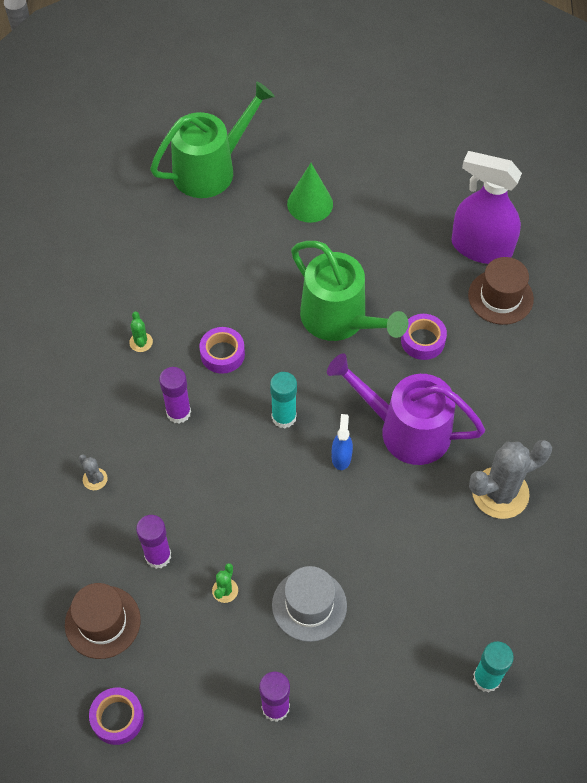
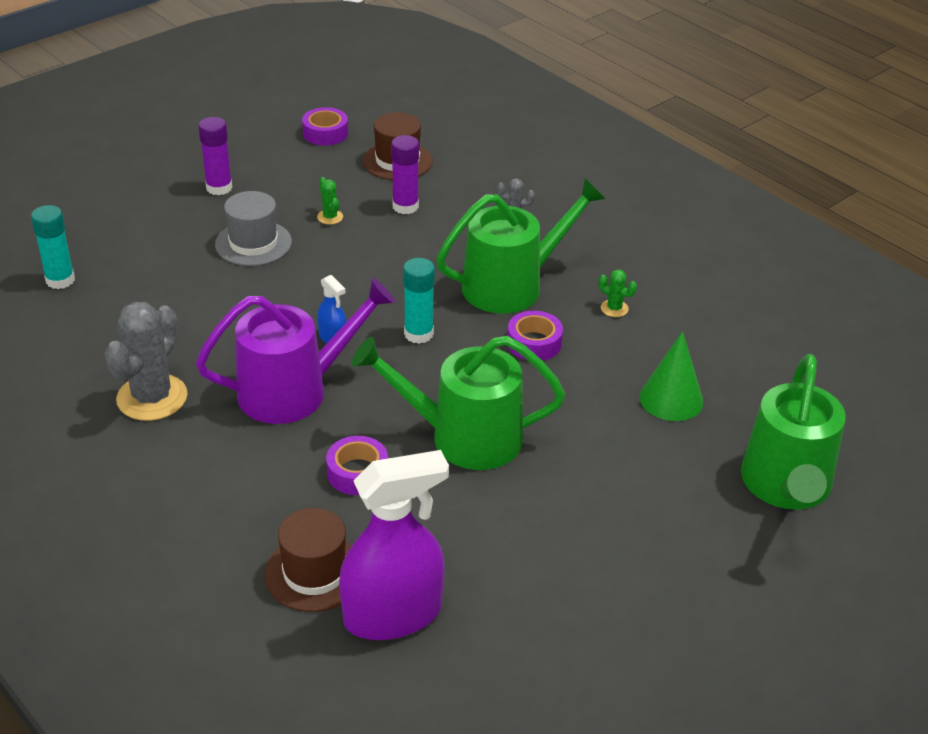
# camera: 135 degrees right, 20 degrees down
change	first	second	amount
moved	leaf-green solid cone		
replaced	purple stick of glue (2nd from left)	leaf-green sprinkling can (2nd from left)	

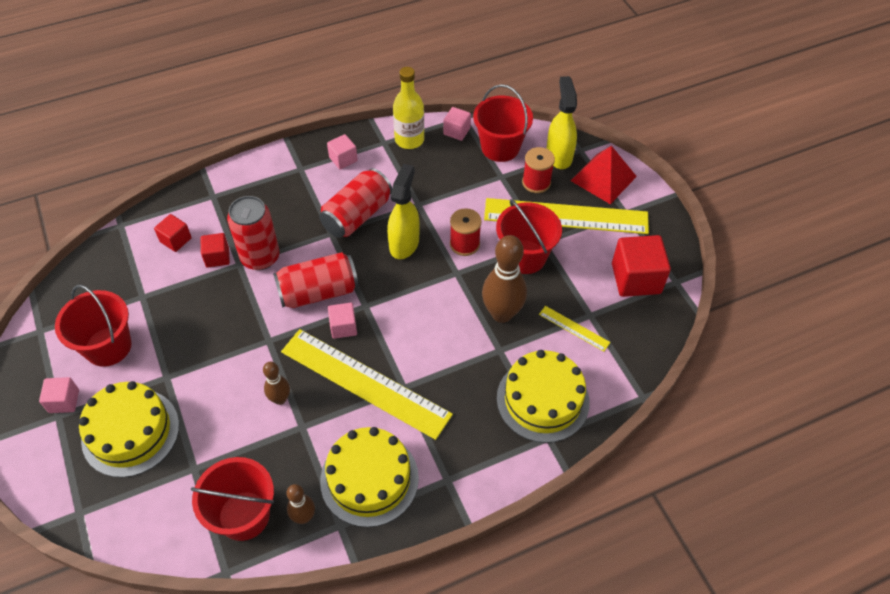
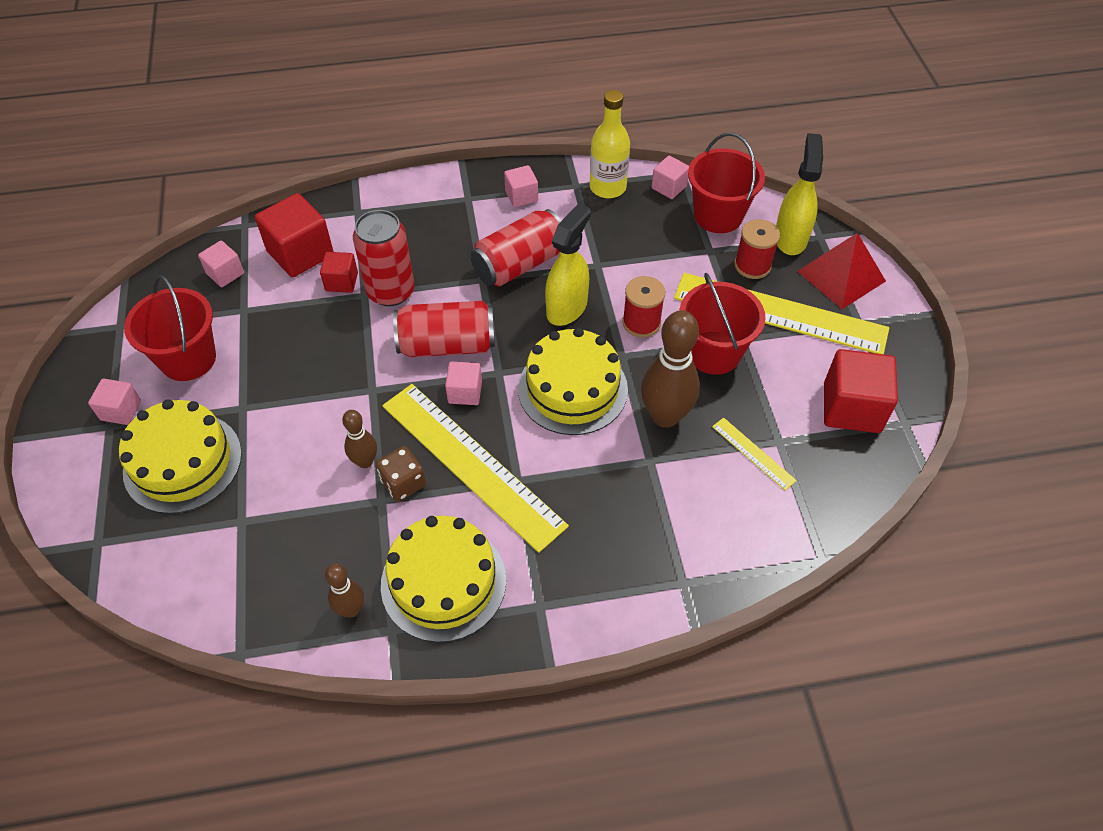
# camera: 15 degrees right, 0 degrees up
change	first	second	amount
resized	crimson solid cube (1st from left)		x1.81
moved	yellow gateau (3rd from left)		
removed	crimson pail (2nd from left)		
added		rose-pink solid cube (2nd from left)	
added		russet die	

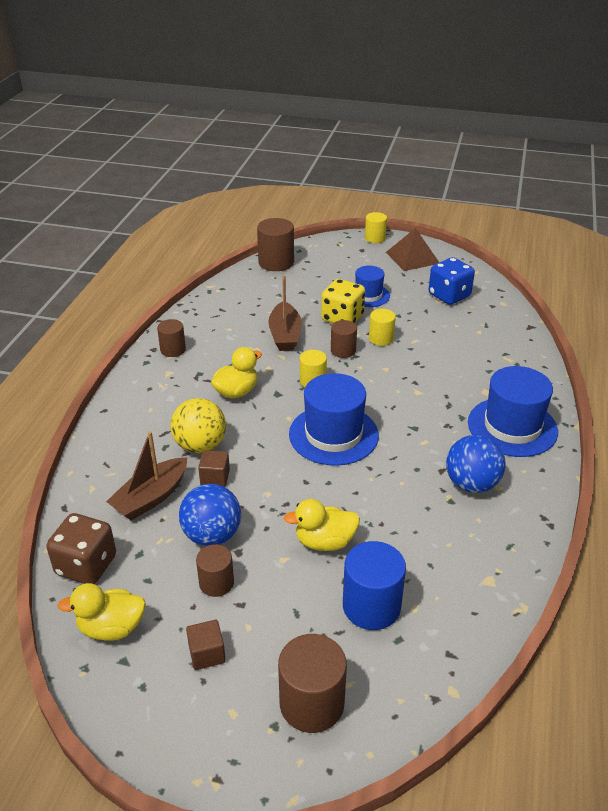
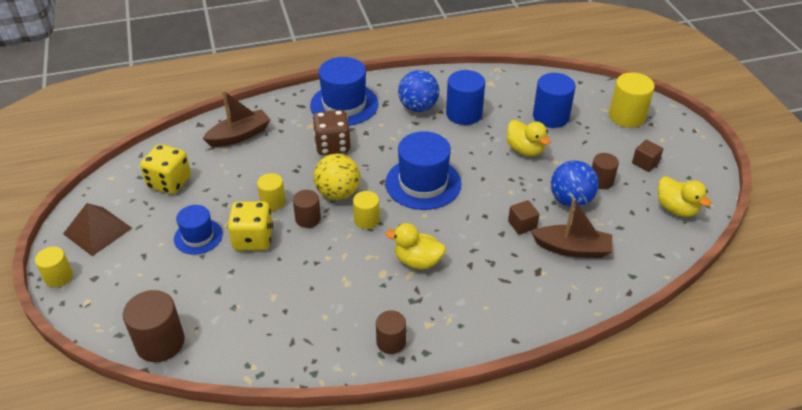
# camera: 120 degrees left, 5 degrees up
change	first	second	amount
recoloured	royal blue die	yellow die (1st from left)	
moved	russet boat (2nd from left in the first image)	russet boat (1st from left)	
moved	yellow ball		
moved	russet die		
recoloured	russet solid cylinder (4th from left)	yellow solid cylinder (4th from left)	
added		royal blue solid cylinder (1st from left)	

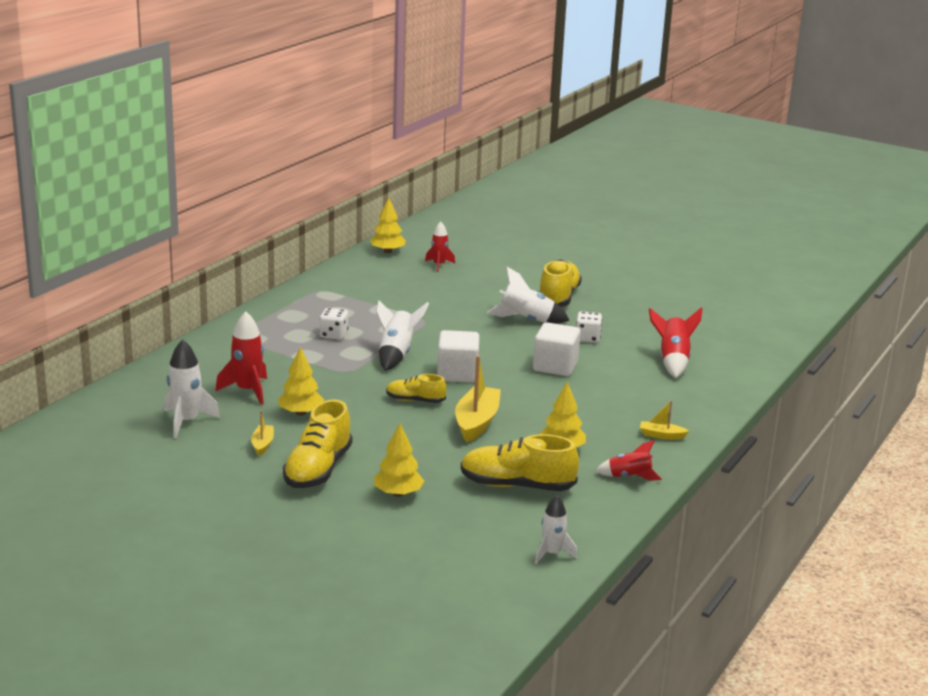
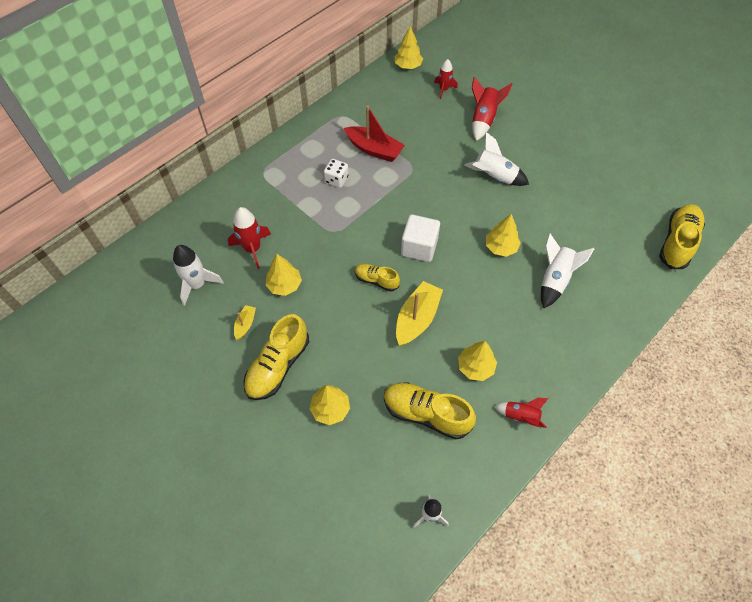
# camera: 15 degrees right, 35 degrees up
change	first	second	amount
moved	yellow lace-up shoe (4th from left)		
moved	pure white rocket (2nd from left in the first image)	pure white rocket (4th from left)	
moved	crimson rocket (4th from left in the first image)	crimson rocket (3rd from left)	
removed	pure white die (2nd from left)		
replaced	pure white solid cube (2nd from left)	yellow toy tree (5th from left)	
removed	yellow boat (3rd from left)		
added		crimson boat	

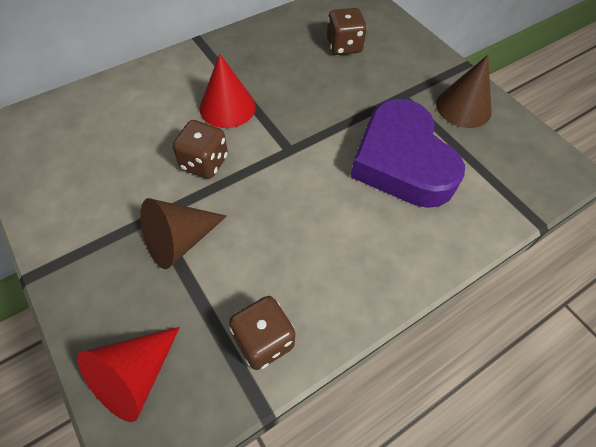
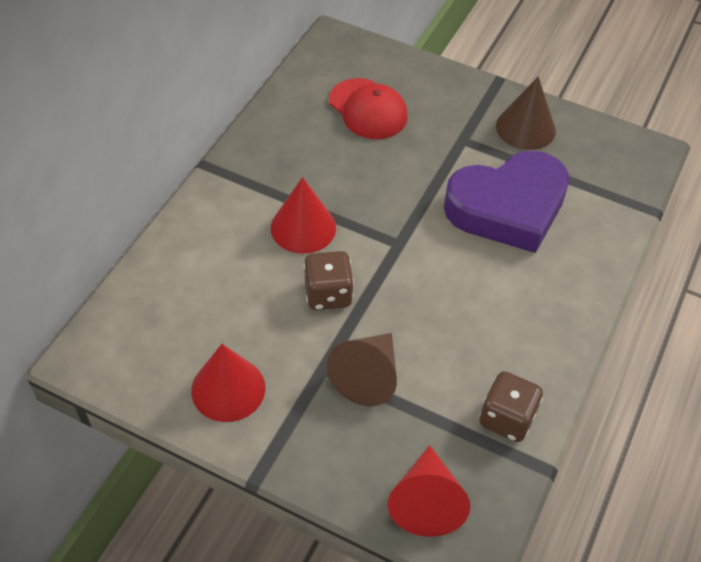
# camera: 30 degrees left, 5 degrees down
change	first	second	amount
replaced	russet die (3rd from left)	crimson cap	
turned	purple love heart		60 degrees counterclockwise
added		crimson solid cone (1st from left)	

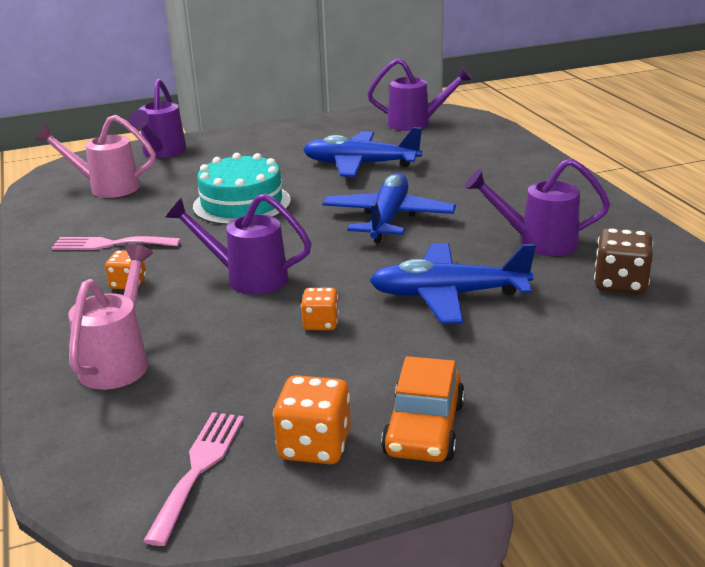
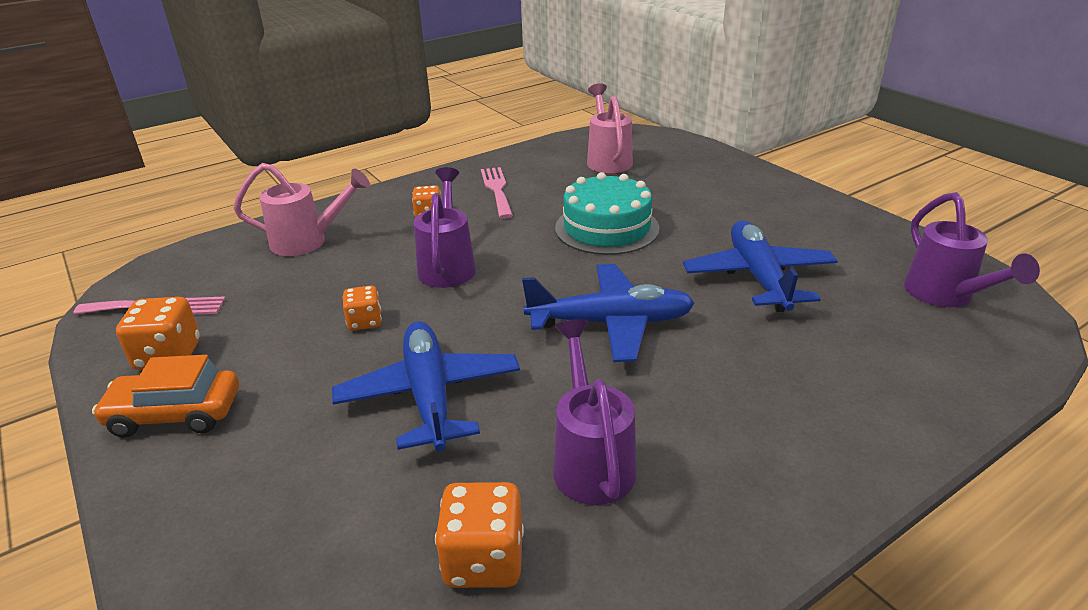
# camera: 75 degrees right, 5 degrees up
change	first	second	amount
removed	purple sprinkling can (1st from left)		
recoloured	russet die	bright orange die (4th from left)	

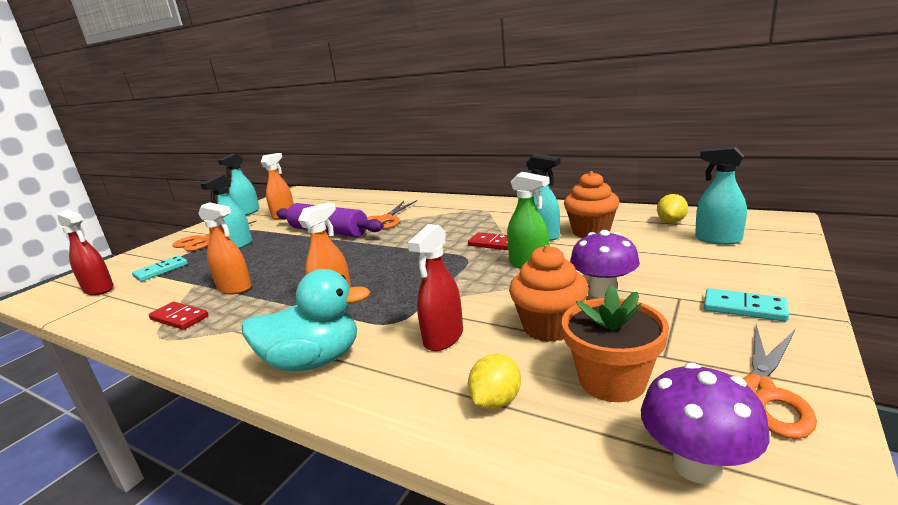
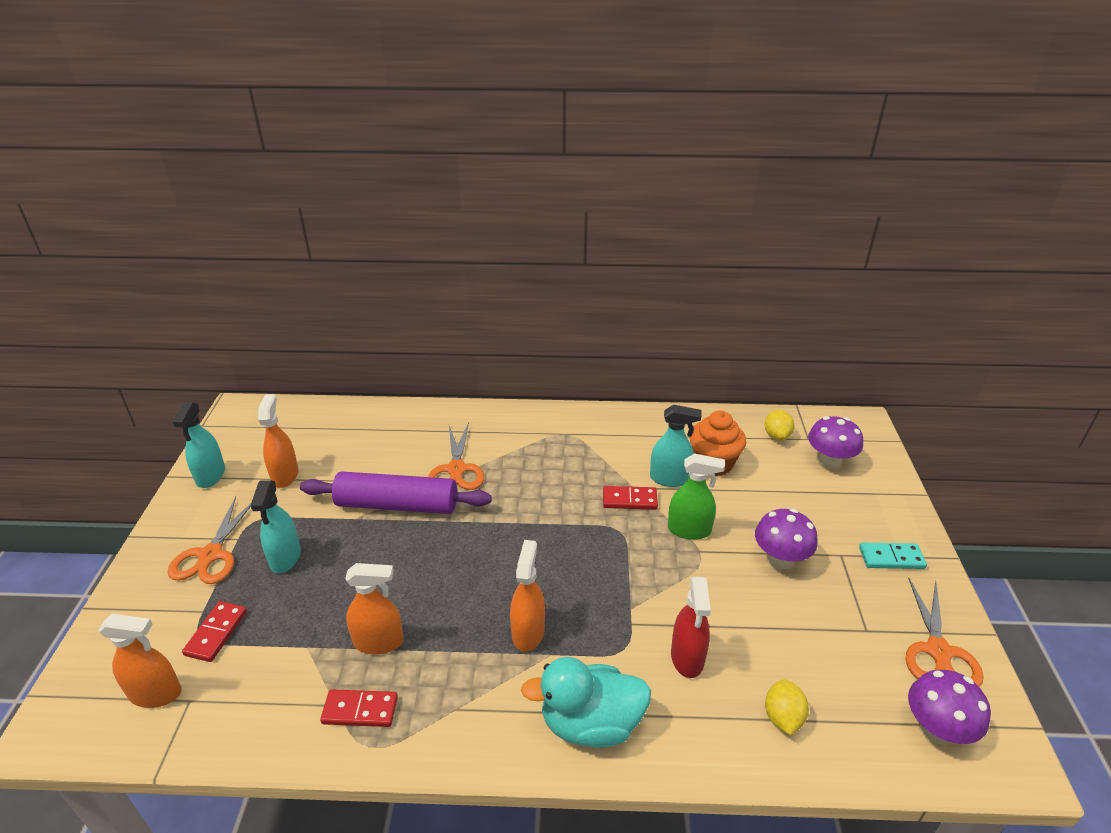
# camera: 30 degrees left, 15 degrees up
change	first	second	amount
replaced	teal spray cleaner (4th from left)	purple fungus (2nd from left)	
recoloured	crimson spray cleaner (1st from left)	bright orange spray cleaner (1st from left)	
removed	bright orange cupcake (1st from left)		
recoloured	teal domino (1st from left)	crimson domino (1st from left)	
turned	teal toy duck		150 degrees counterclockwise
removed	bright orange plant pot		

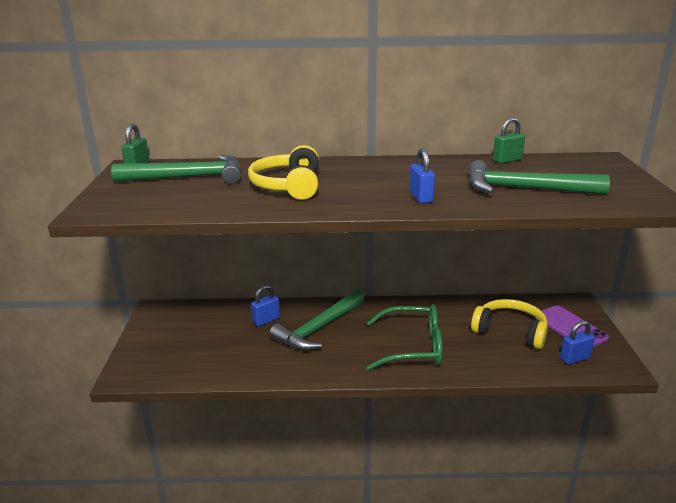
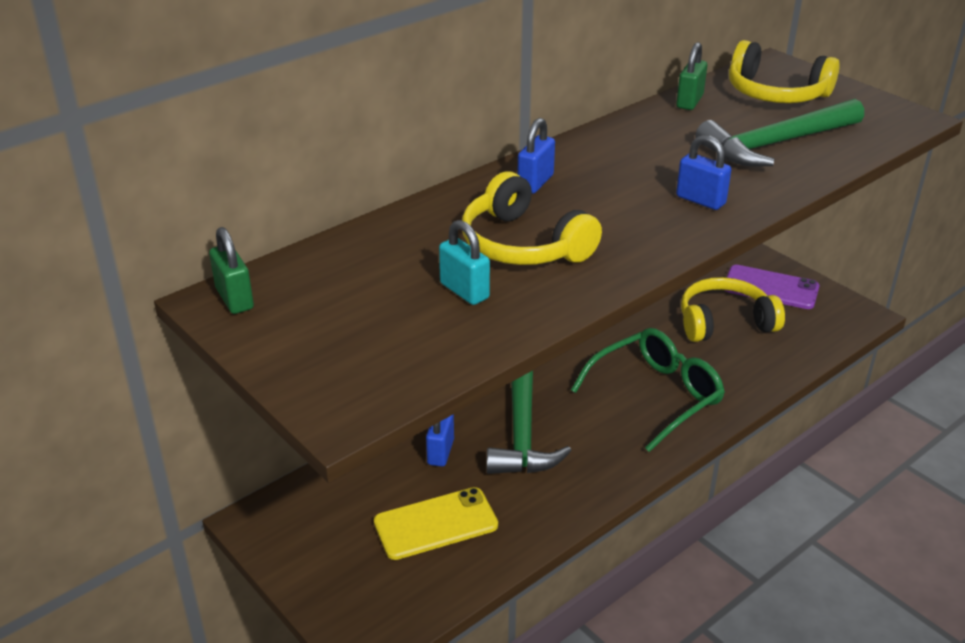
# camera: 40 degrees left, 10 degrees up
change	first	second	amount
removed	leaf-green carpenter's hammer (1st from left)		
moved	royal blue padlock (3rd from left in the first image)	royal blue padlock (2nd from left)	
added		yellow headset (3rd from left)	
added		teal padlock	
added		yellow smartphone	

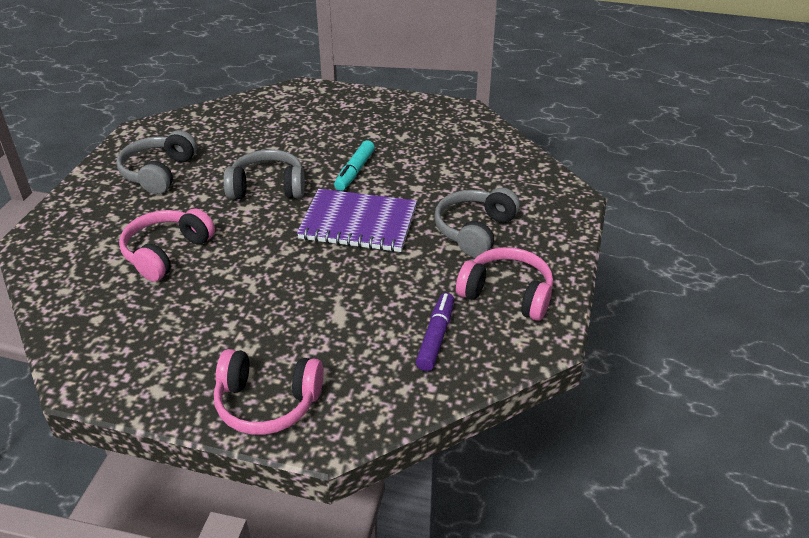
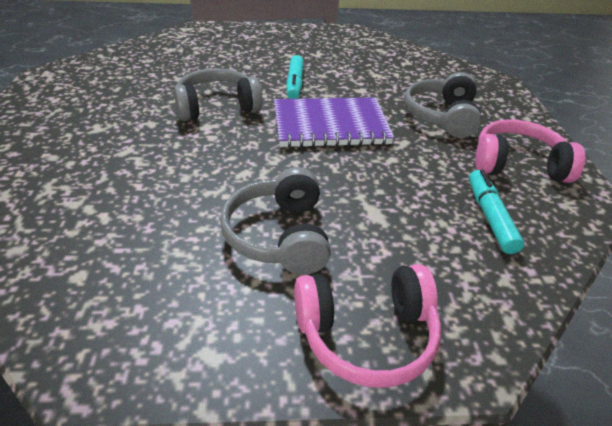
# camera: 20 degrees left, 0 degrees up
change	first	second	amount
moved	ash-grey headset (1st from left in the first image)	ash-grey headset (2nd from left)	
removed	rose-pink headset (1st from left)		
recoloured	purple marker pen	teal marker pen (2nd from left)	

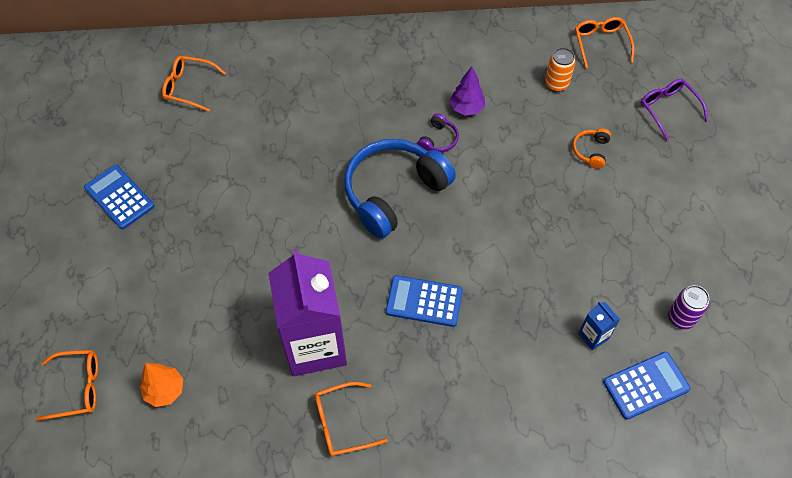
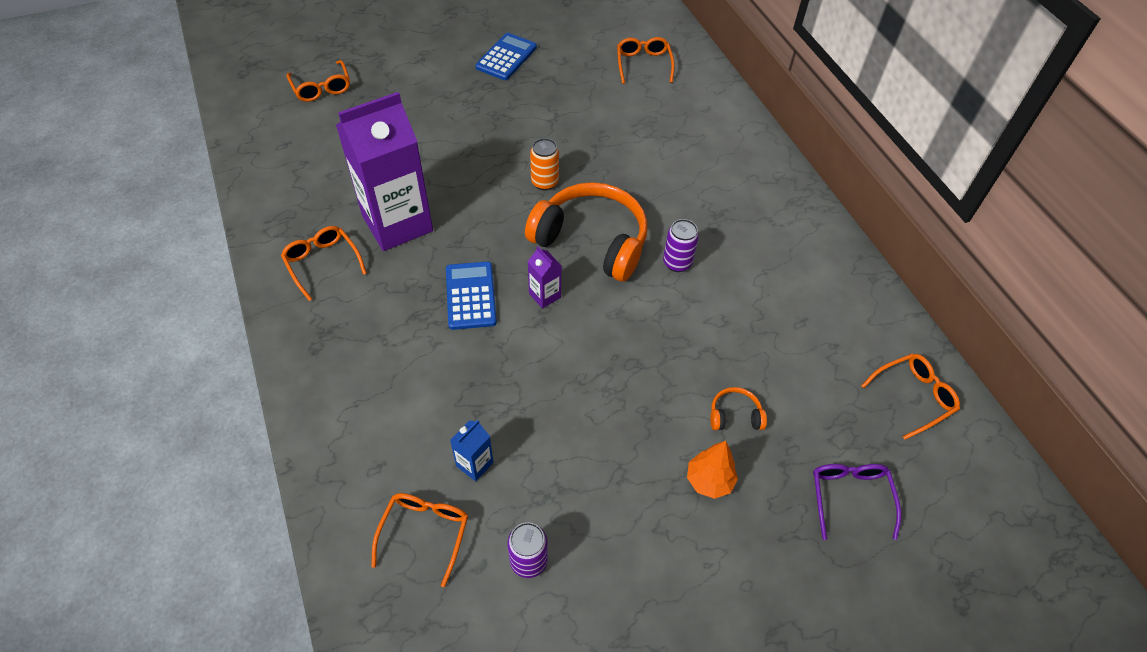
# camera: 70 degrees right, 5 degrees down
change	first	second	amount
moved	bright orange soda can		
removed	purple toy tree		
turned	purple spectacles		45 degrees counterclockwise
replaced	purple headset	purple soda can (2nd from left)	
recoloured	royal blue headset	bright orange headset (1st from left)	
replaced	royal blue calculator (3rd from left)	bright orange spectacles (3rd from left)	
moved	bright orange toy tree		
added		purple carton (2nd from left)	

